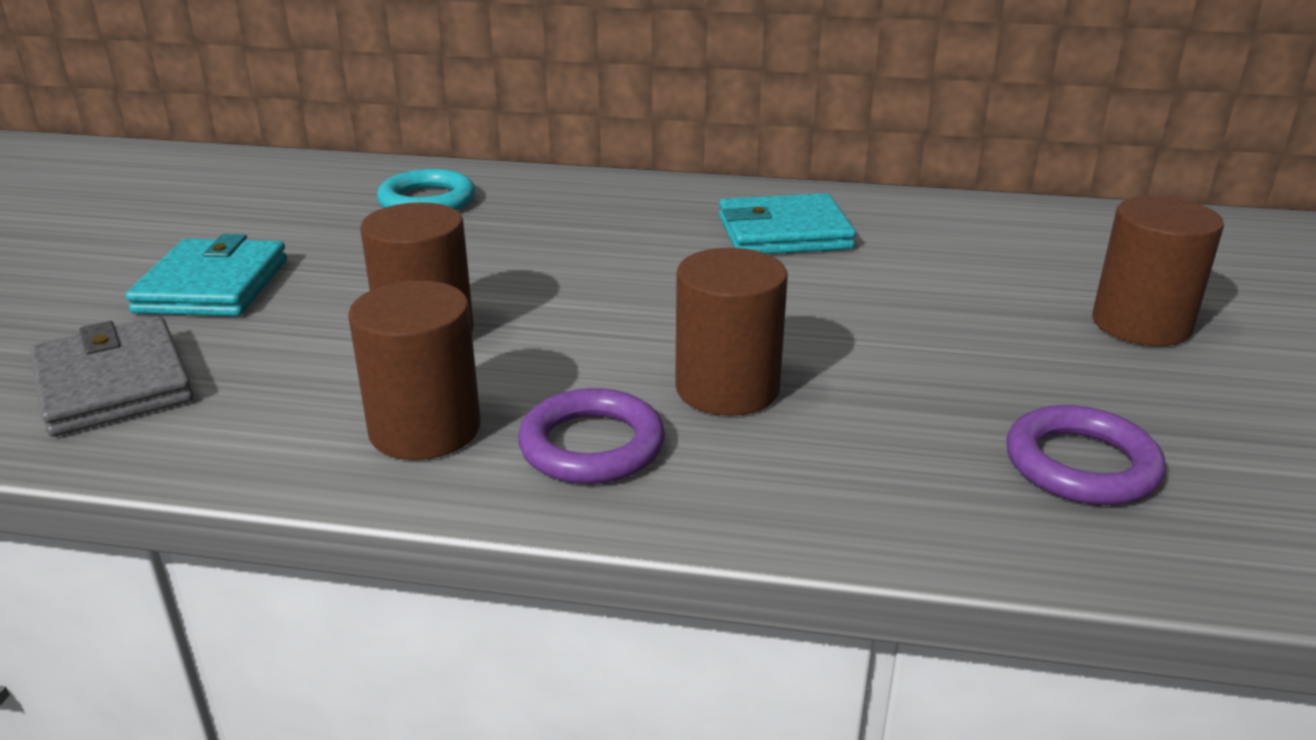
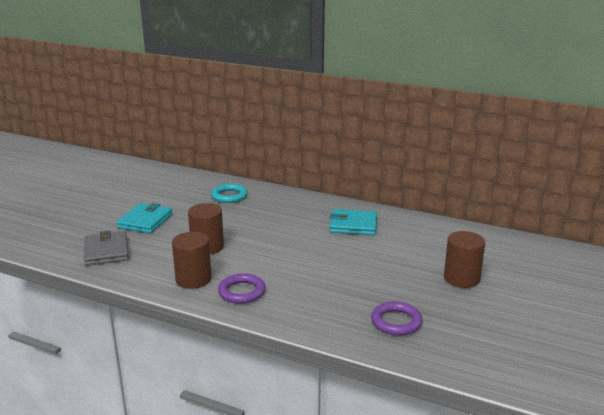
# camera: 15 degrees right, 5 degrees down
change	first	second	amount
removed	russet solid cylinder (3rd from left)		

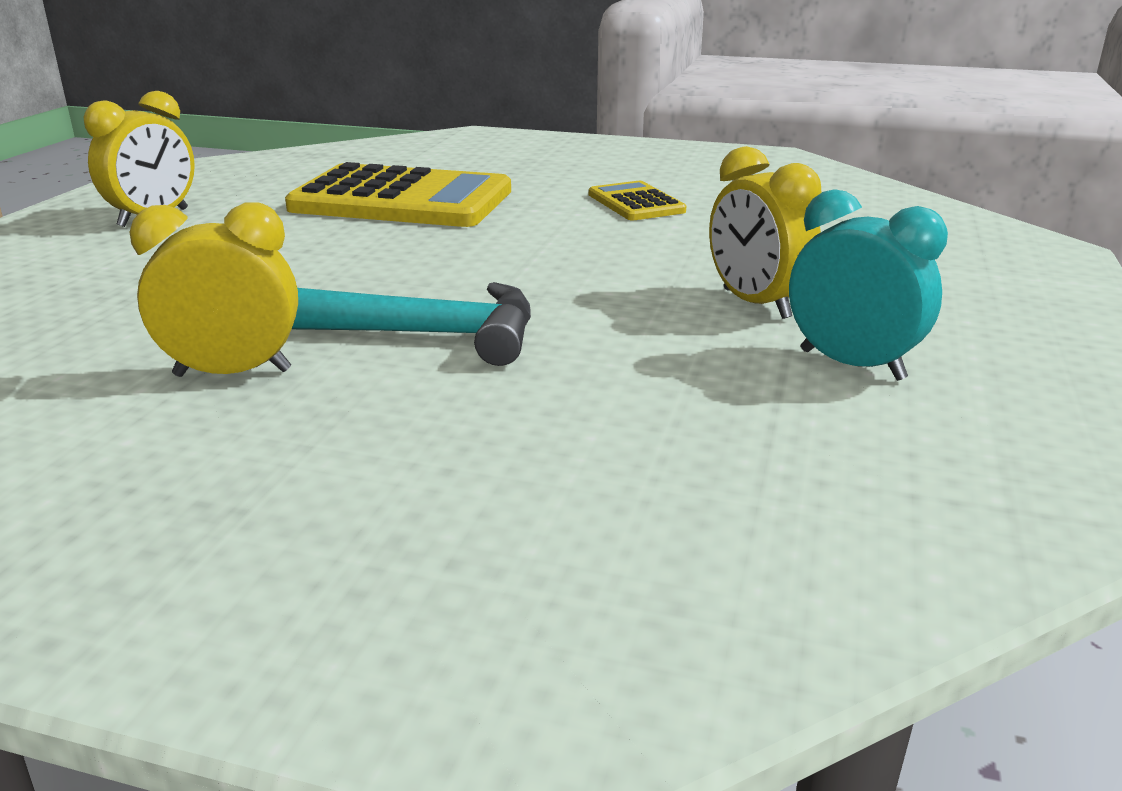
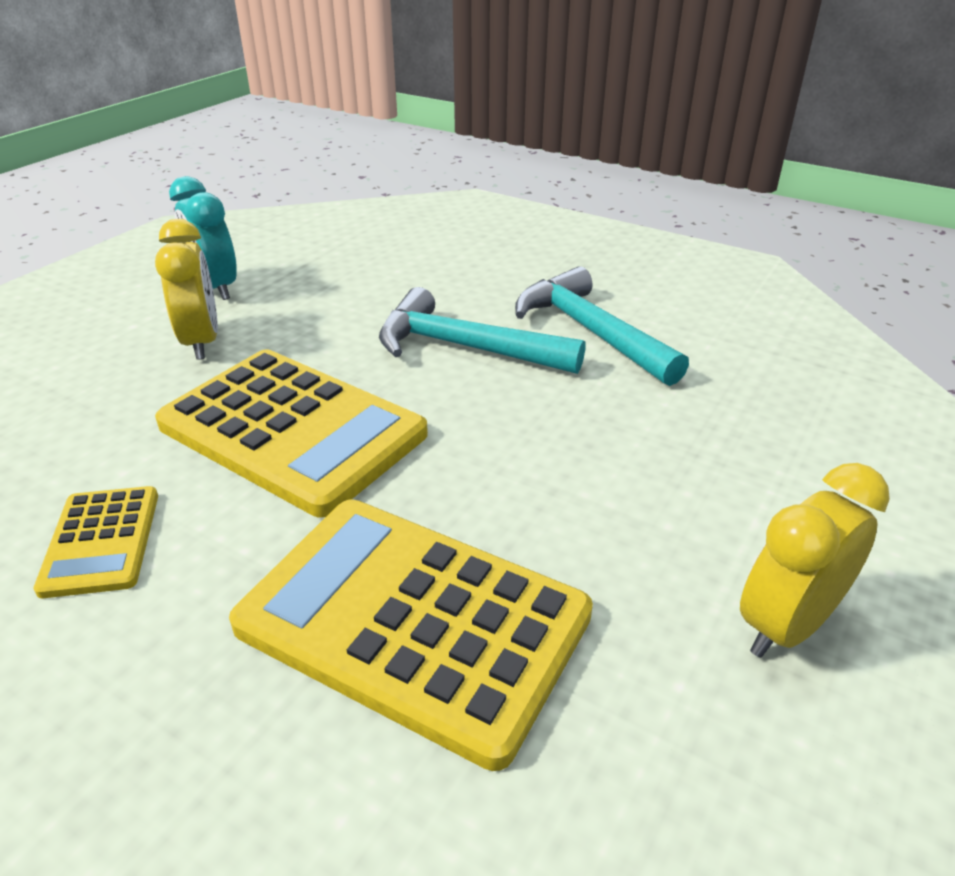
# camera: 165 degrees left, 10 degrees up
change	first	second	amount
replaced	yellow alarm clock (2nd from left)	teal carpenter's hammer (2nd from left)	
added		yellow calculator (2nd from left)	

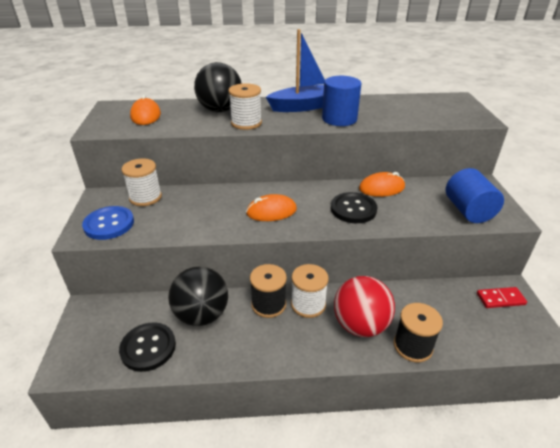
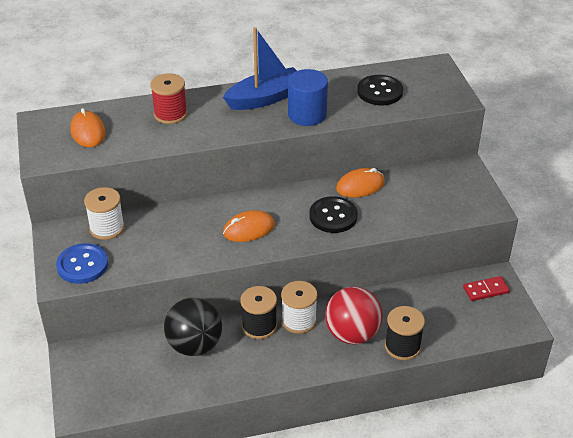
# camera: 10 degrees left, 5 degrees up
change	first	second	amount
replaced	ebony ball (2nd from left)	crimson bobbin	
removed	pure white bobbin (2nd from left)		
removed	royal blue solid cylinder (2nd from left)		
moved	ebony shirt button (1st from left in the first image)	ebony shirt button (2nd from left)	

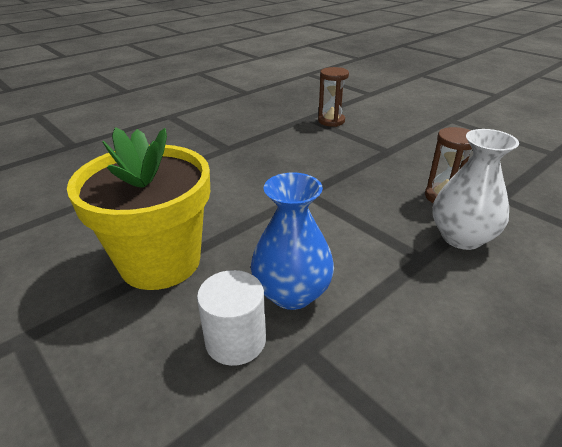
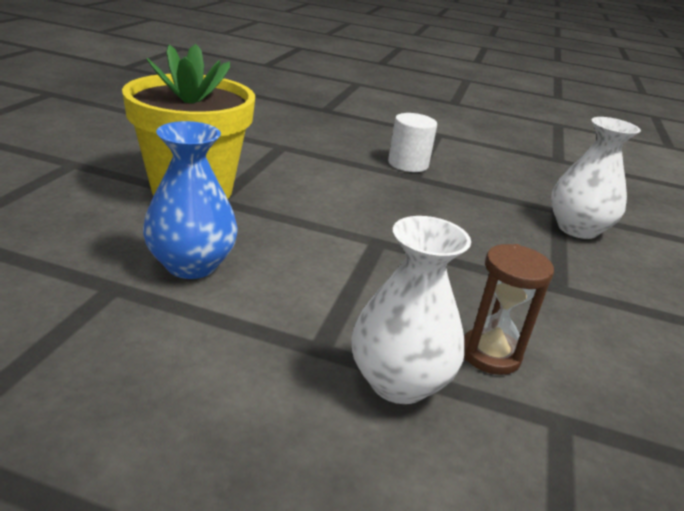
# camera: 55 degrees right, 5 degrees down
change	first	second	amount
replaced	russet sandglass (1st from left)	pure white flower vase (2nd from left)	
moved	pure white solid cylinder		

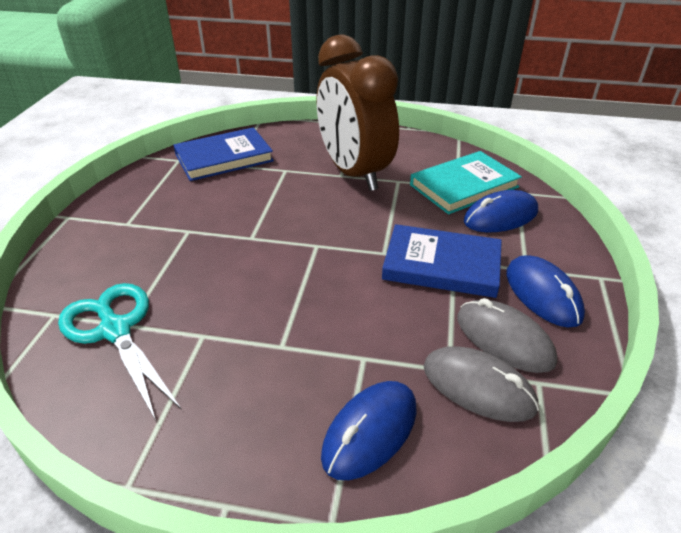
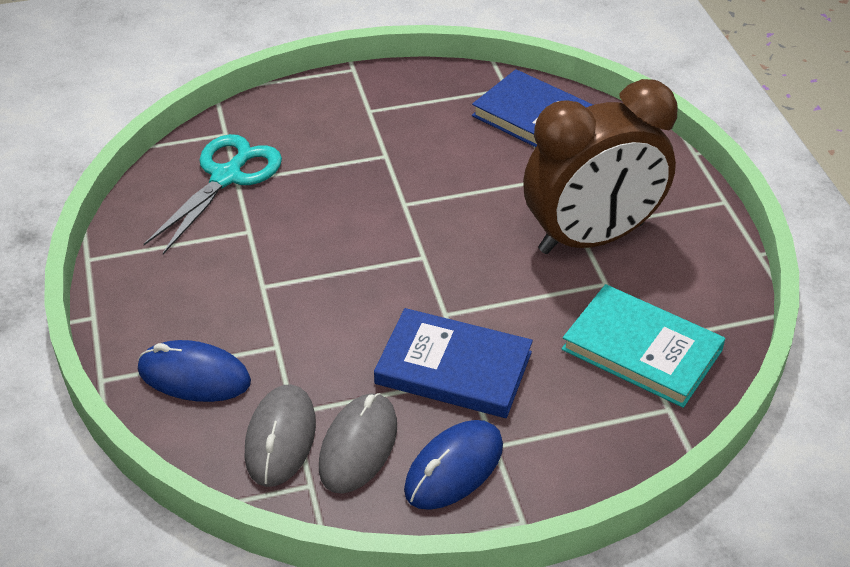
# camera: 65 degrees right, 5 degrees up
change	first	second	amount
turned	russet alarm clock		150 degrees counterclockwise
removed	royal blue PC mouse (2nd from left)		
turned	royal blue hardcover (2nd from left in the first image)	royal blue hardcover (1st from left)	60 degrees counterclockwise

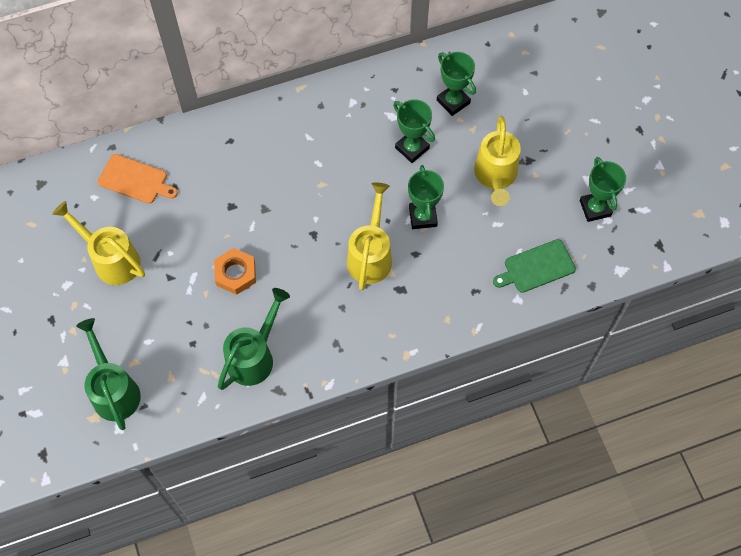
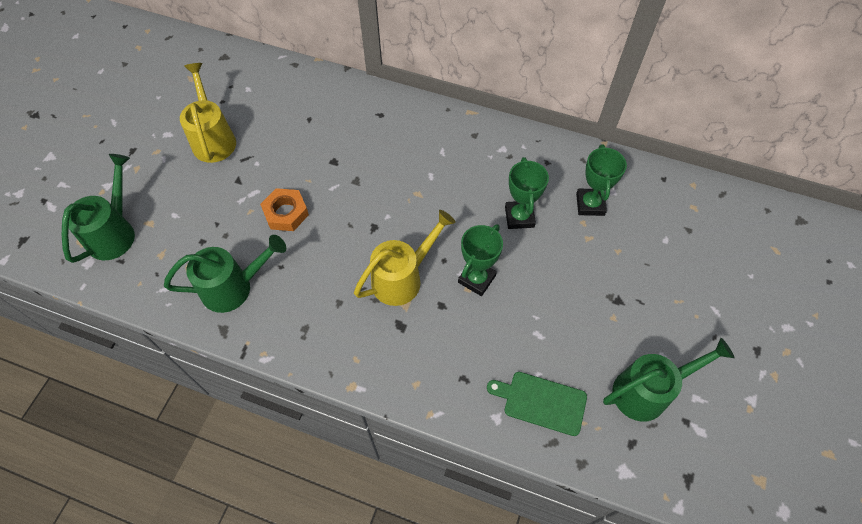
# camera: 40 degrees right, 5 degrees down
change	first	second	amount
removed	yellow sprinkling can (3rd from left)		
removed	bright orange bread board		
replaced	leaf-green prize cup (4th from left)	leaf-green sprinkling can (3rd from left)	

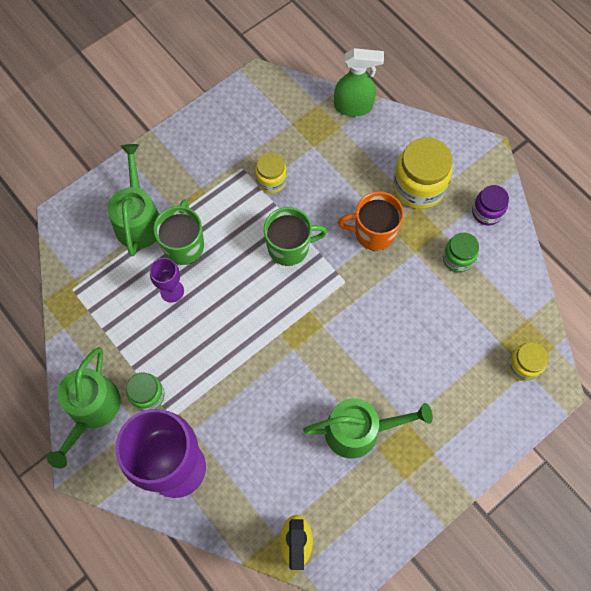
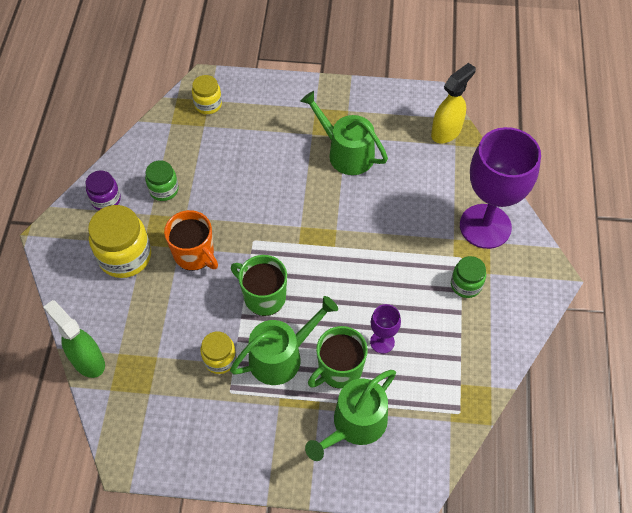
# camera: 135 degrees left, 10 degrees down
change	first	second	amount
moved	leaf-green sprinkling can (1st from left)		

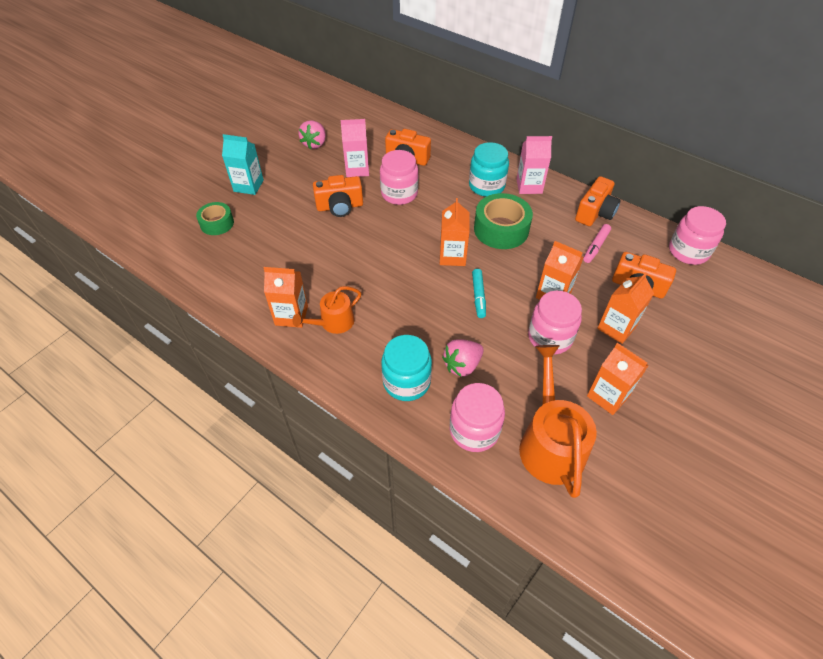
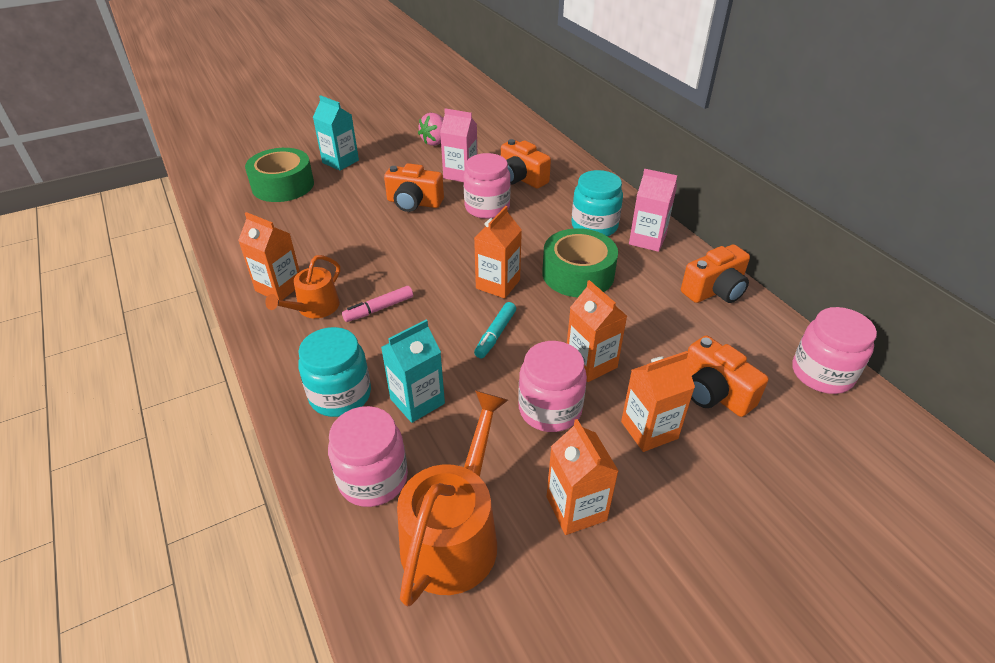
# camera: 25 degrees right, 10 degrees down
change	first	second	amount
resized	leaf-green roll of tape (1st from left)		x1.65
moved	rose-pink marker pen		
turned	bright orange sprinkling can (1st from left)		45 degrees counterclockwise
replaced	rose-pink toy strawberry (2nd from left)	teal carton (2nd from left)	

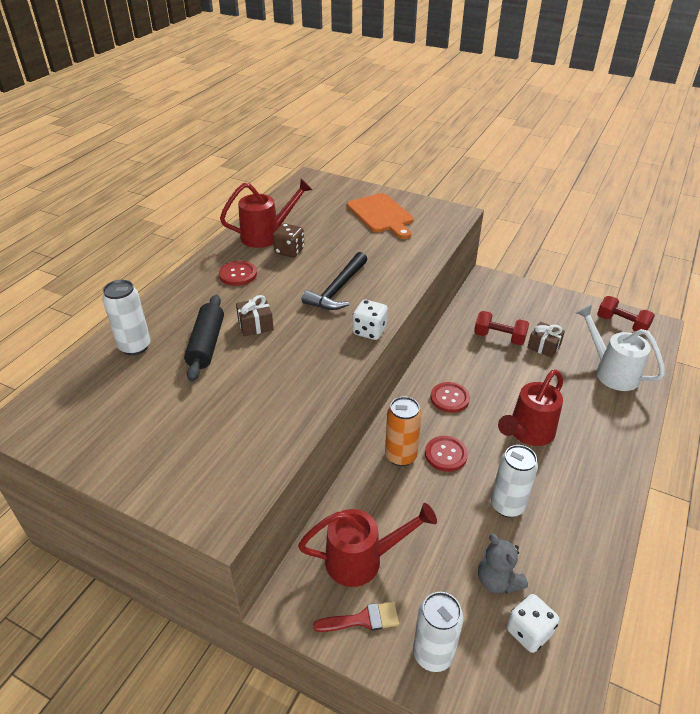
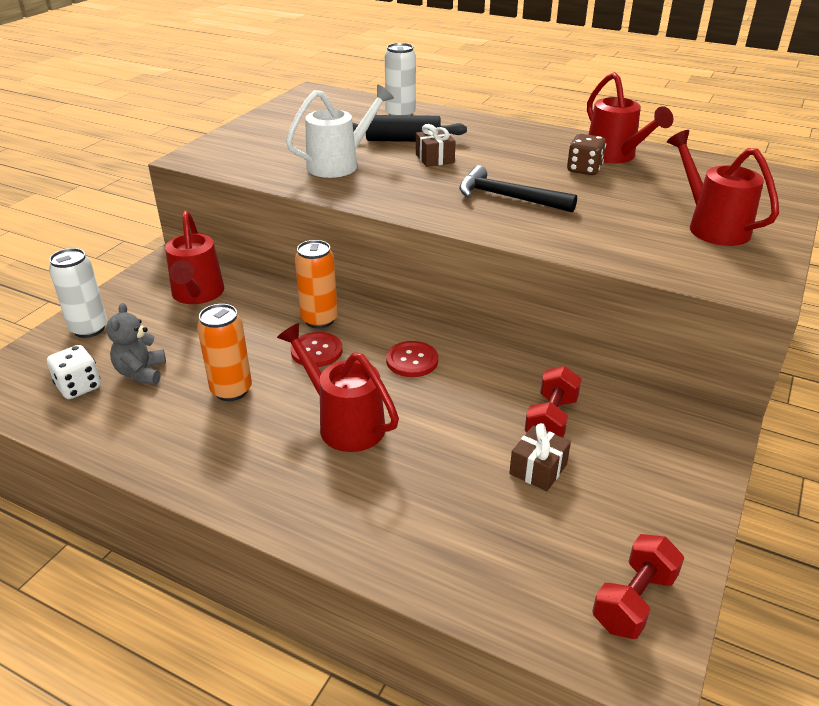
# camera: 90 degrees right, 5 degrees down
change	first	second	amount
replaced	bright orange bread board	crimson sprinkling can (4th from left)	
removed	crimson shirt button (1st from left)		
removed	pure white die (1st from left)		
moved	pure white sprinkling can		
recoloured	pure white soda can (3rd from left)	bright orange soda can (1st from left)	
turned	ash-grey teddy		60 degrees counterclockwise
removed	crimson paint brush		

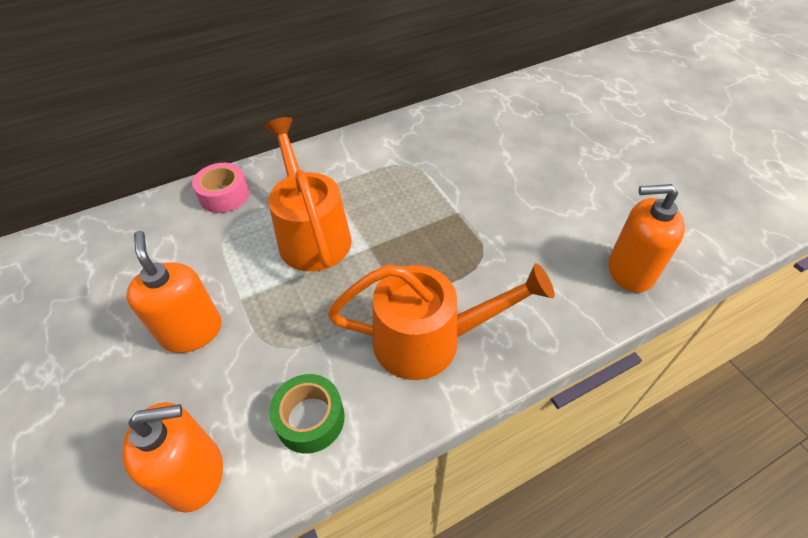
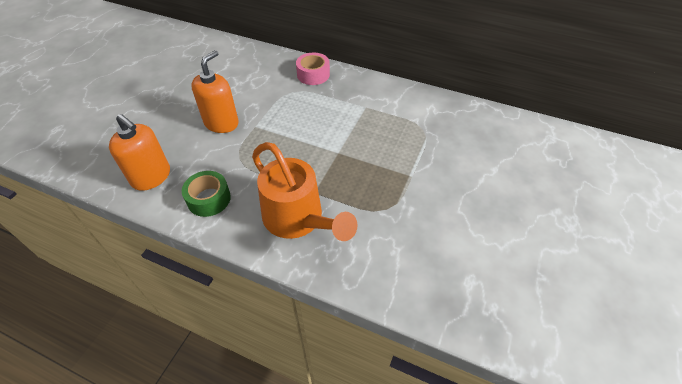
# camera: 50 degrees right, 0 degrees up
change	first	second	amount
removed	bright orange sprinkling can (1st from left)		
removed	bright orange pump bottle (3rd from left)		

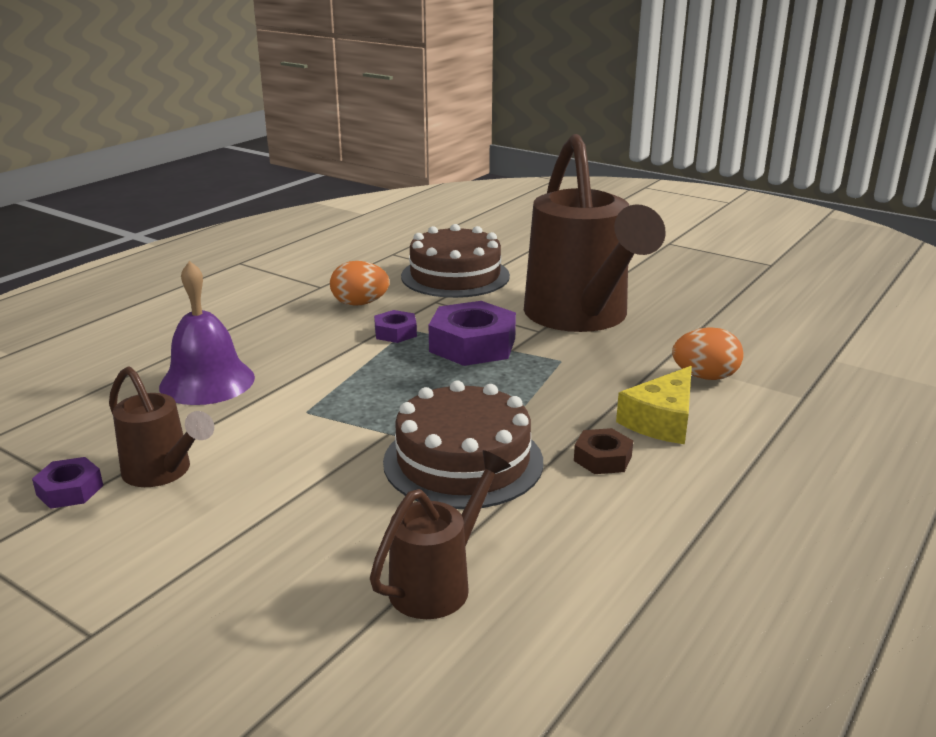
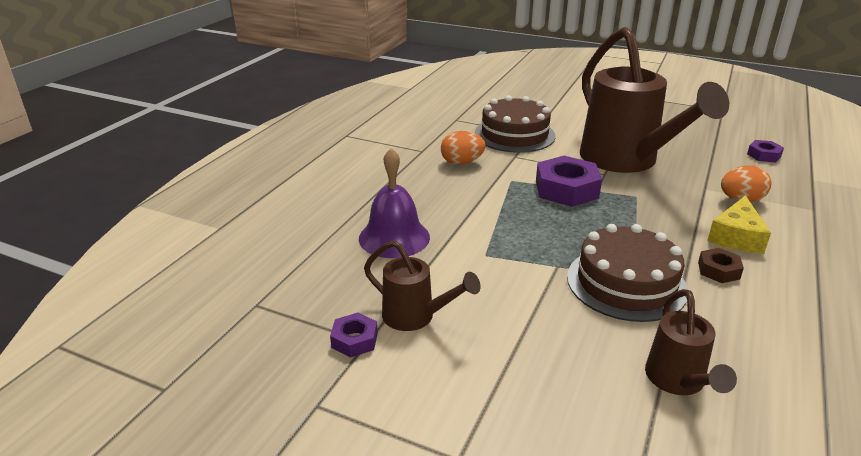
# camera: 10 degrees left, 5 degrees up
change	first	second	amount
moved	purple hex nut (2nd from left in the first image)	purple hex nut (3rd from left)	
turned	russet sprinkling can (2nd from left in the first image)	russet sprinkling can (3rd from left)	150 degrees clockwise

